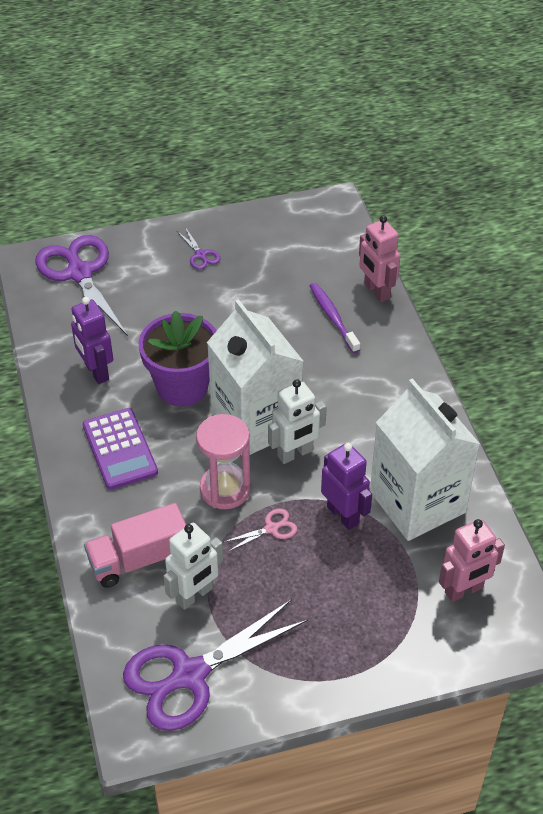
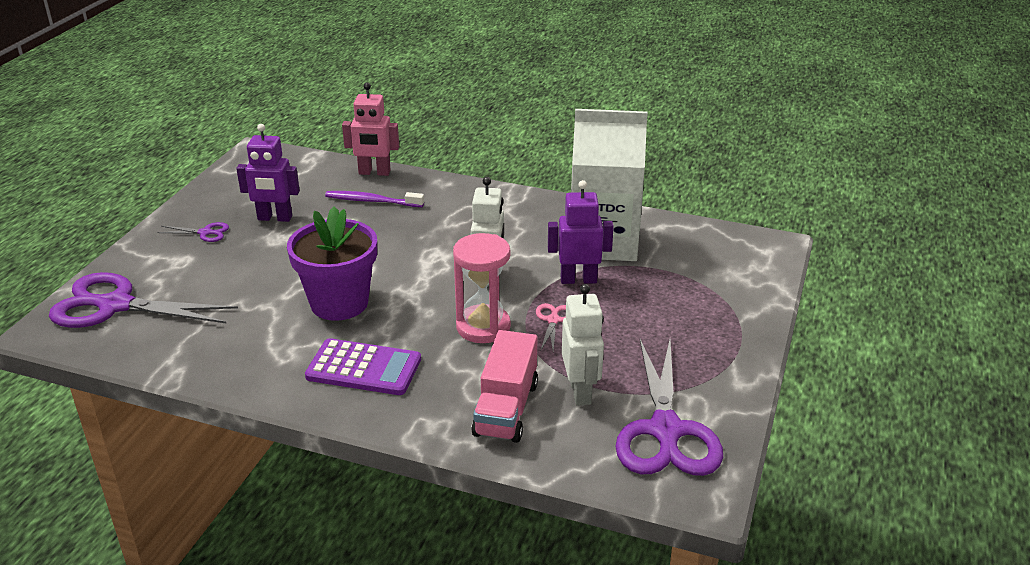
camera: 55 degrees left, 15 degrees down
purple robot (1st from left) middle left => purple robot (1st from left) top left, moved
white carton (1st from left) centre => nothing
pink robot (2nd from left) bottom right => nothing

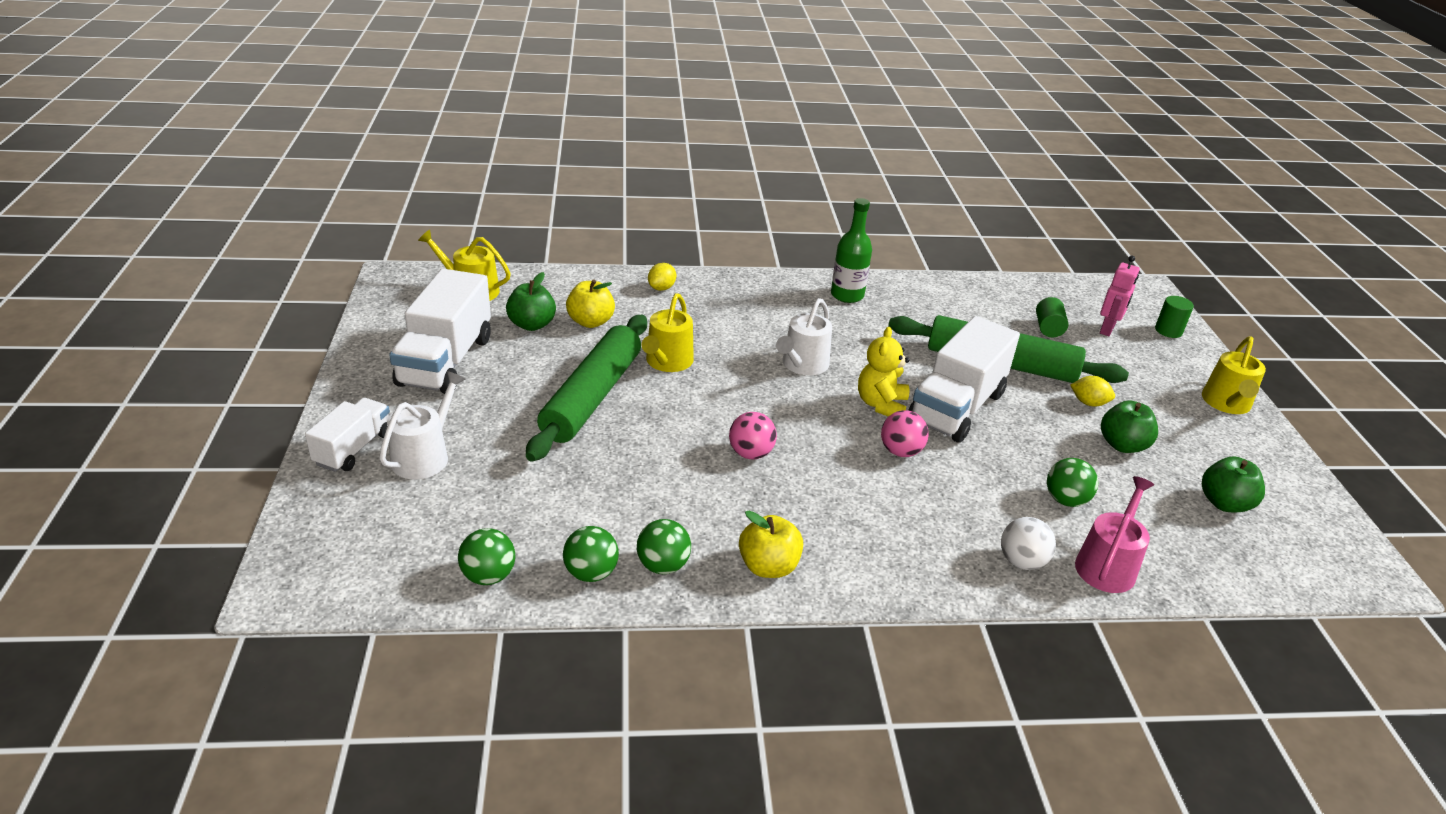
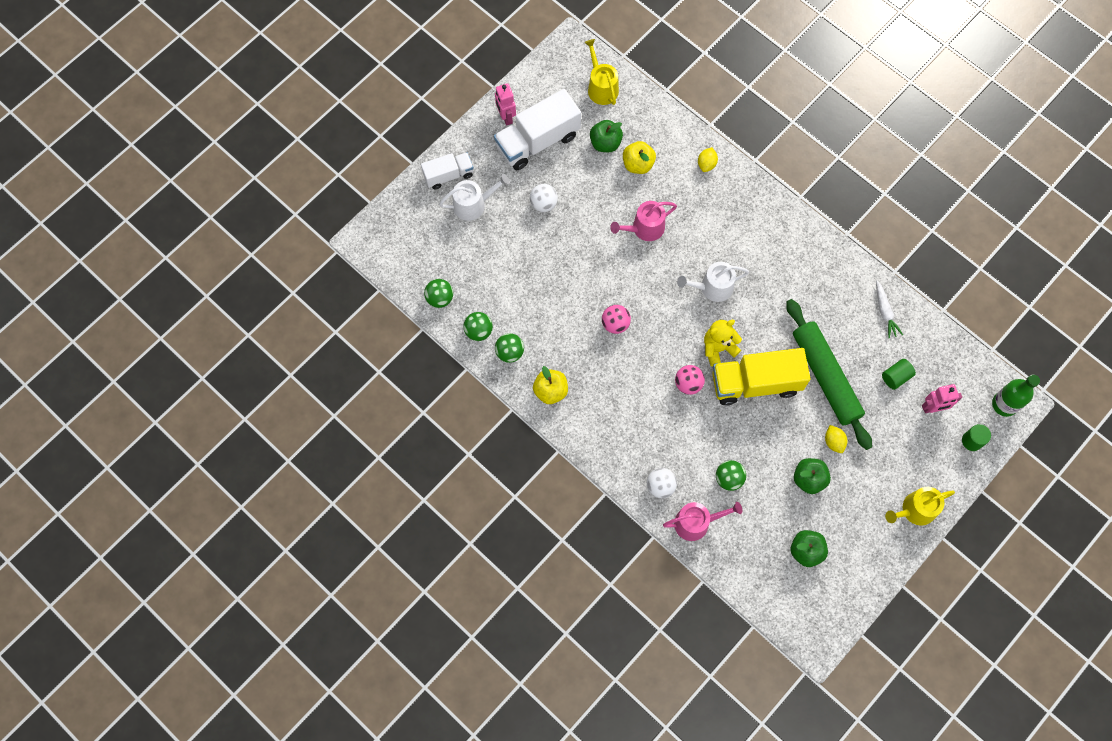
camera: 50 degrees right, 35 degrees up
green bottle top centre => green bottle middle right, moved
yellow lemon (1st from left) centre => yellow lemon (1st from left) top centre, 60 degrees counterclockwise
yellow watering can (2nd from left) centre => pink watering can (1st from left) top centre
green rolling pin (1st from left) centre => nothing
white truck (3rd from left) middle right => yellow truck middle right
nothing => pink robot (1st from left) top centre
nothing => white ball (1st from left) top centre
nothing => white carrot middle right

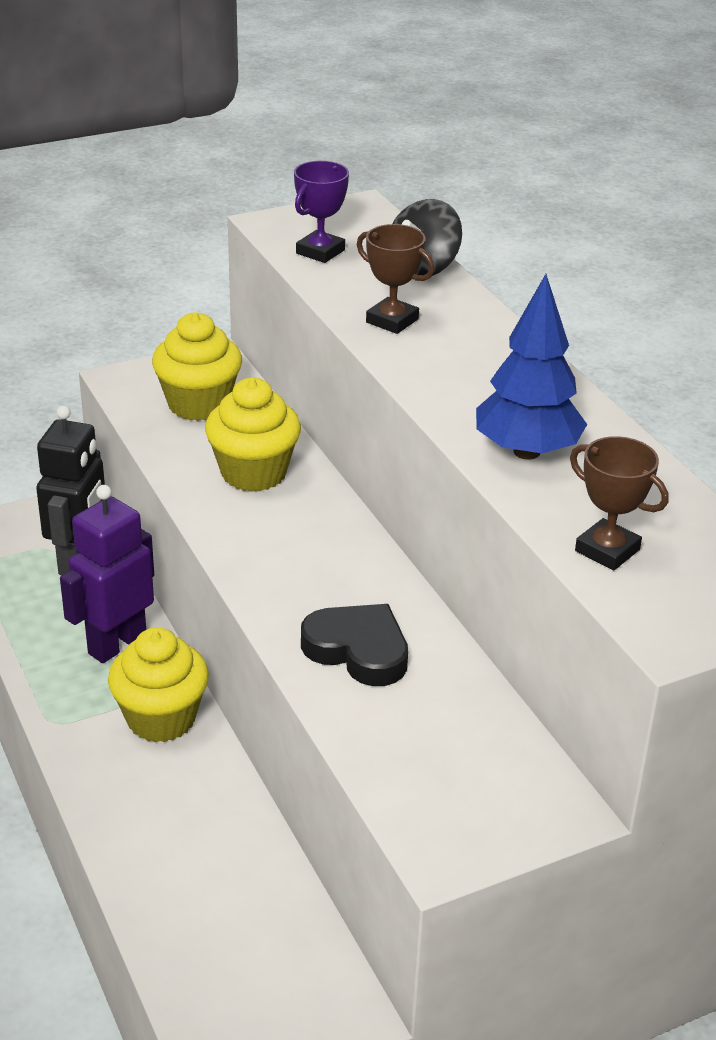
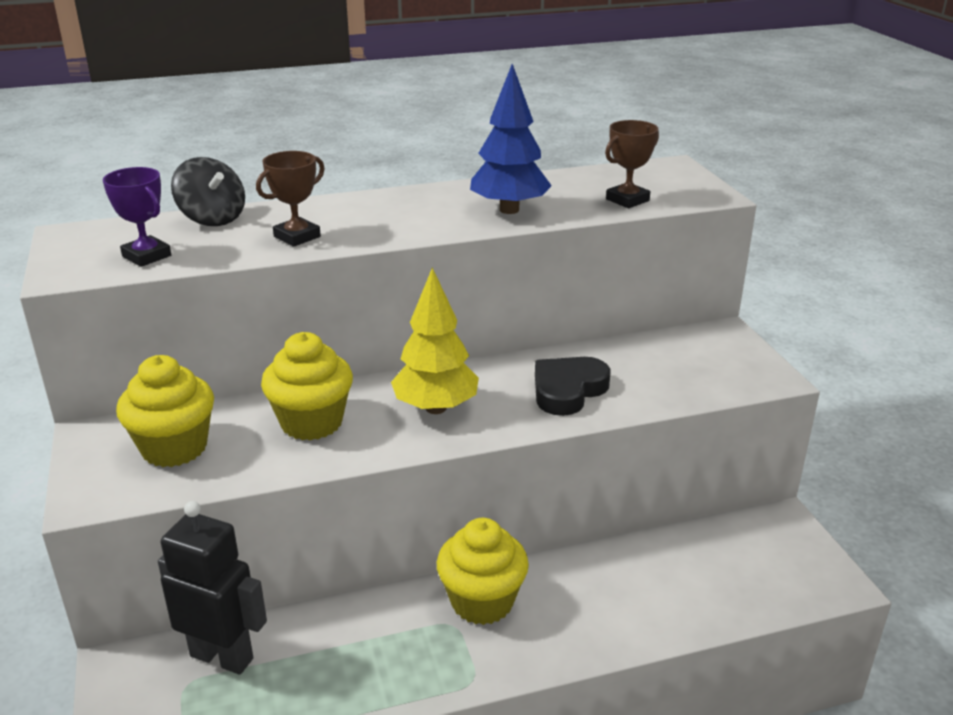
camera: 80 degrees left, 5 degrees down
purple robot middle left => nothing
nothing => yellow tree centre

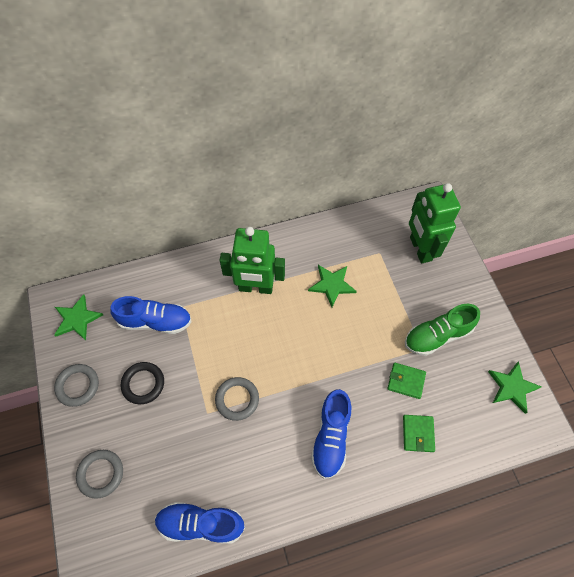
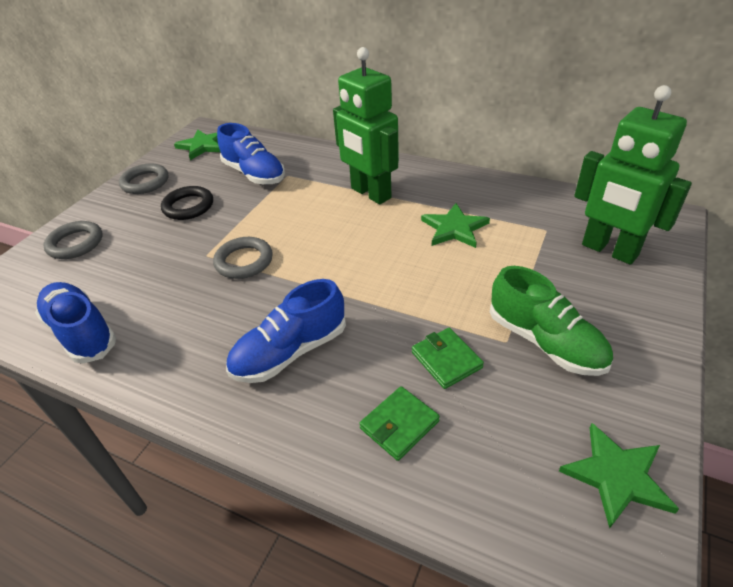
camera: 45 degrees right, 20 degrees down
green robot (2nd from left) middle right => green robot (2nd from left) top right, 75 degrees counterclockwise
green shoe middle right, 150 degrees counterclockwise

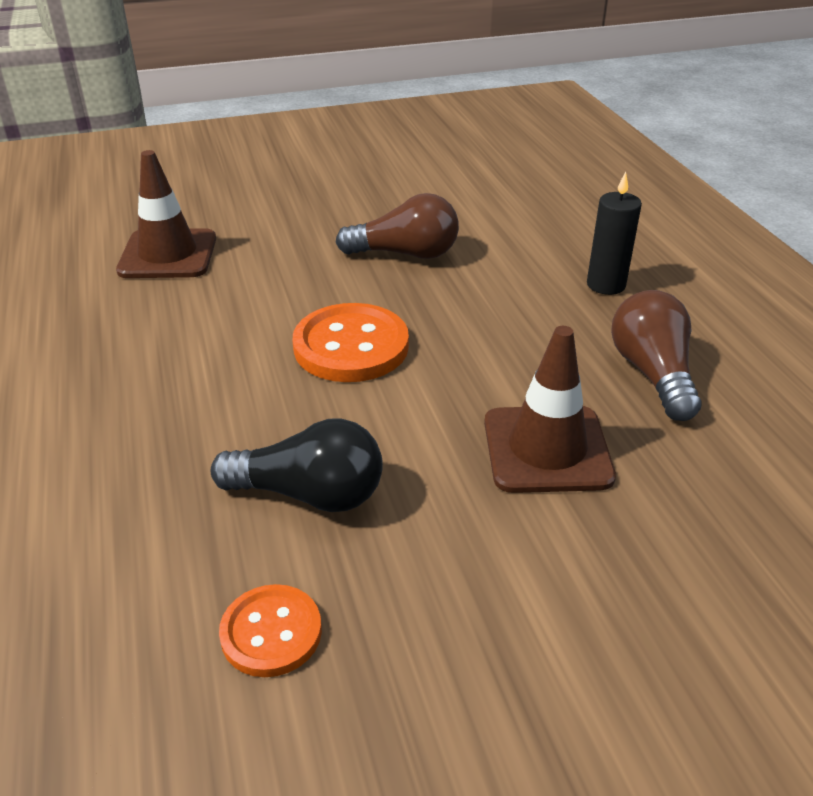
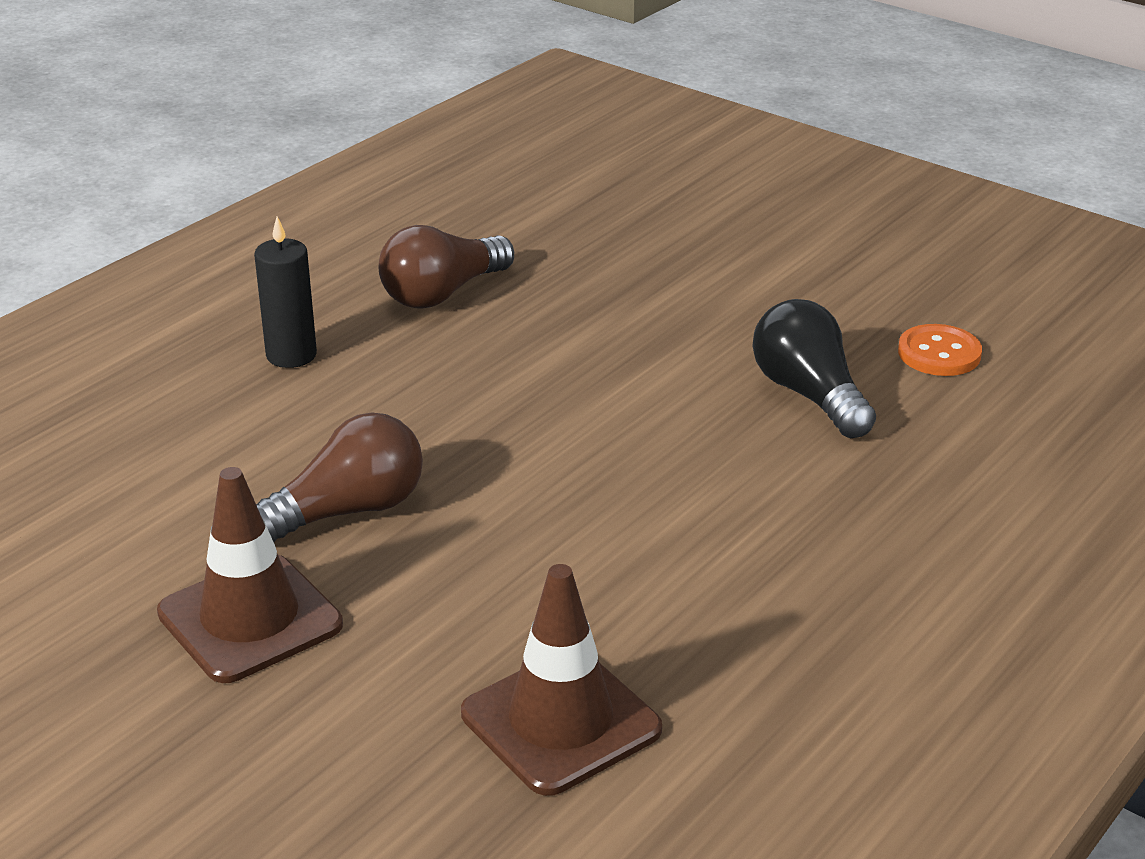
camera: 125 degrees left, 5 degrees down
brown light bulb (1st from left) top centre => brown light bulb (1st from left) middle left, 90 degrees clockwise
orange button (2nd from left) centre => nothing
brown traffic cone (2nd from left in the first image) middle right => brown traffic cone (1st from left) bottom left, moved

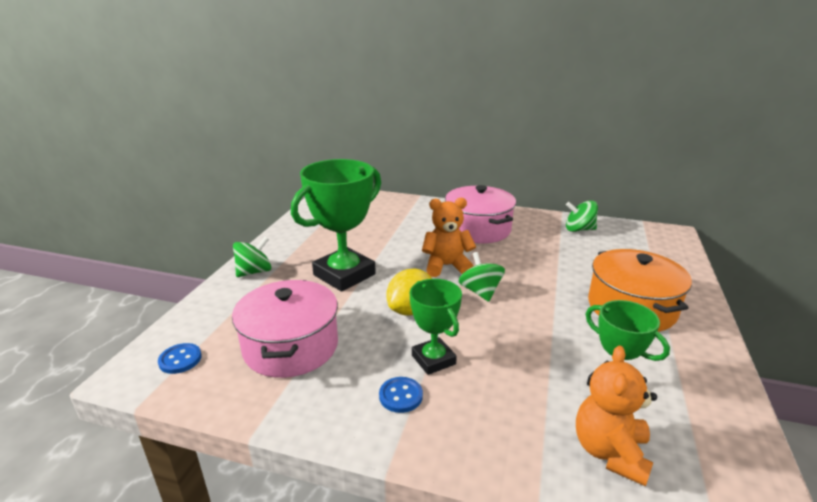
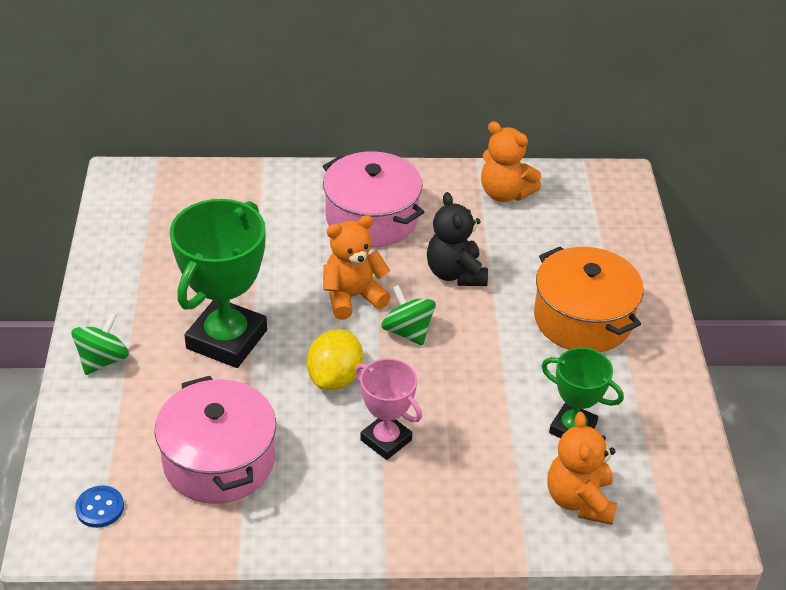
camera: 20 degrees left, 15 degrees up
green spinning top (3rd from left) middle right => orange teddy bear (2nd from left) top centre
green trophy (2nd from left) centre => pink trophy bottom centre
blue button (2nd from left) bottom centre => nothing
nothing => black teddy bear centre

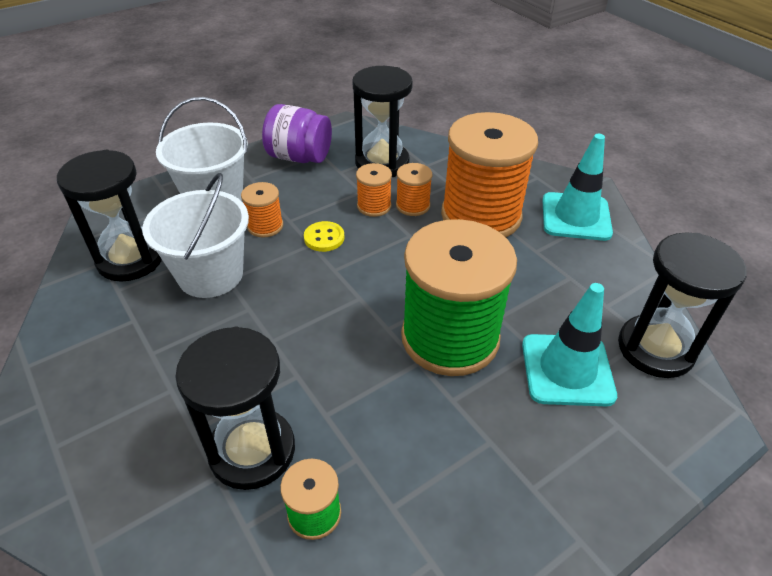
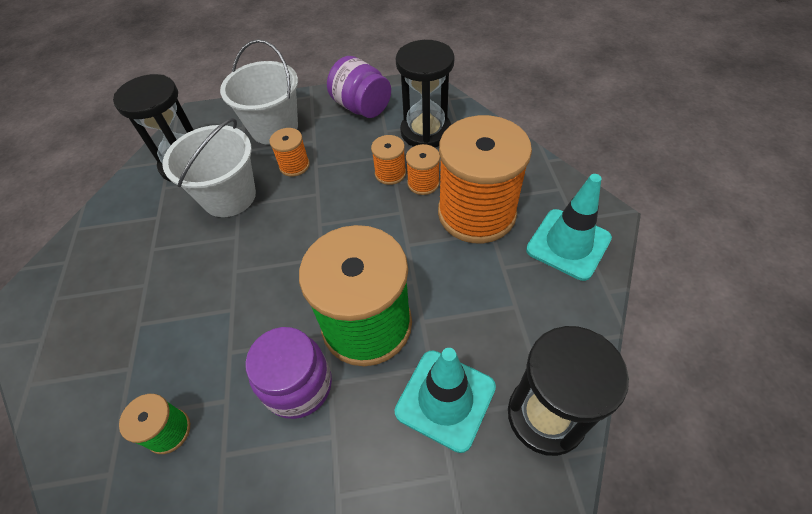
camera: 30 degrees right, 10 degrees up
yellow button centre => nothing
black hourglass (2nd from left) bottom left => nothing
nothing => purple jar (1st from left) bottom centre

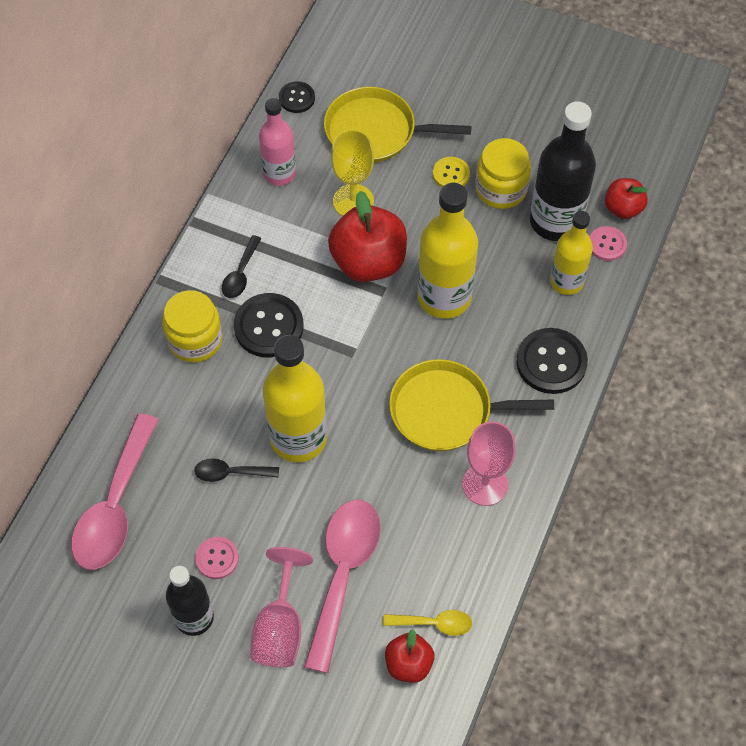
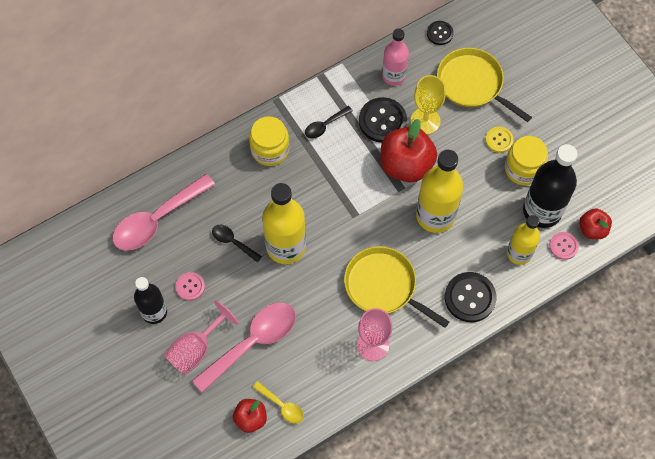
camera: 35 degrees right, 5 degrees up
black button (1st from left) centre => black button (1st from left) top centre, moved

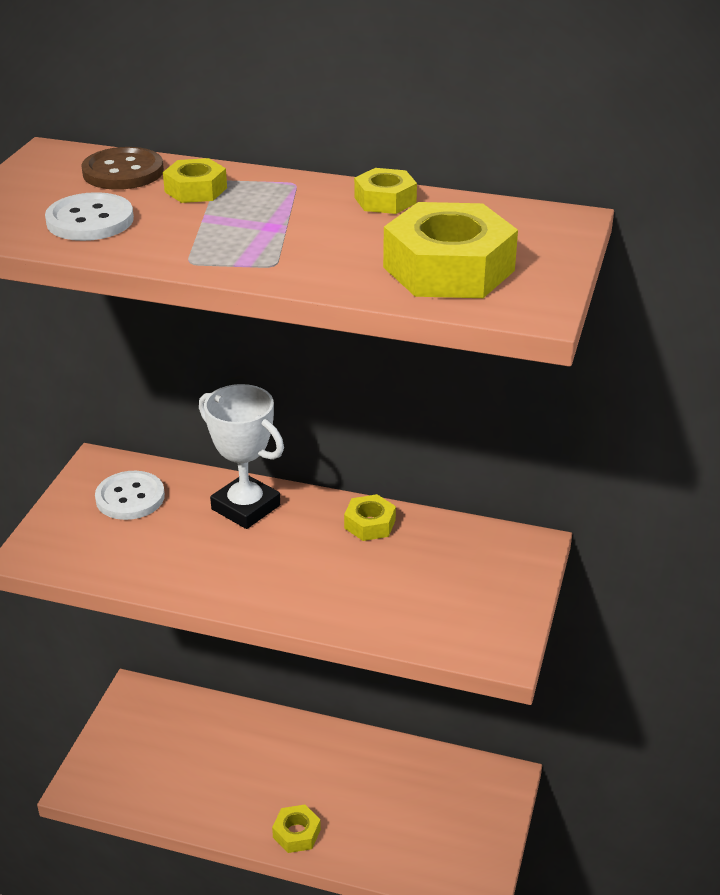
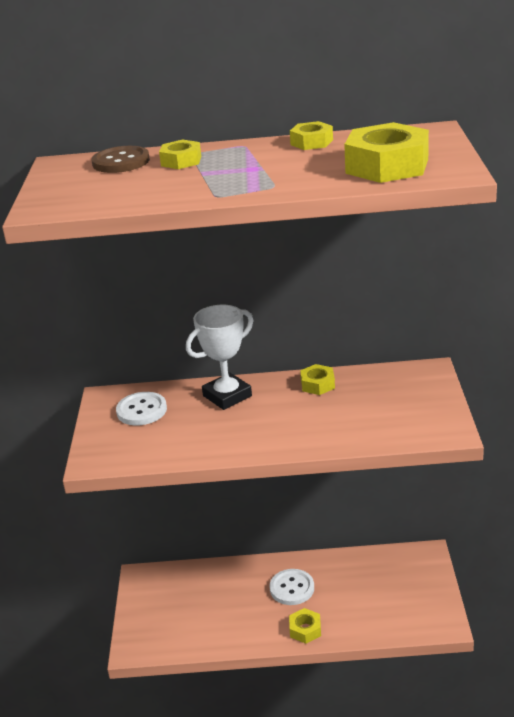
camera: 15 degrees left, 5 degrees down
white button (1st from left in the first image) top left => white button (2nd from left) bottom centre, moved
white trophy centre, 60 degrees counterclockwise

